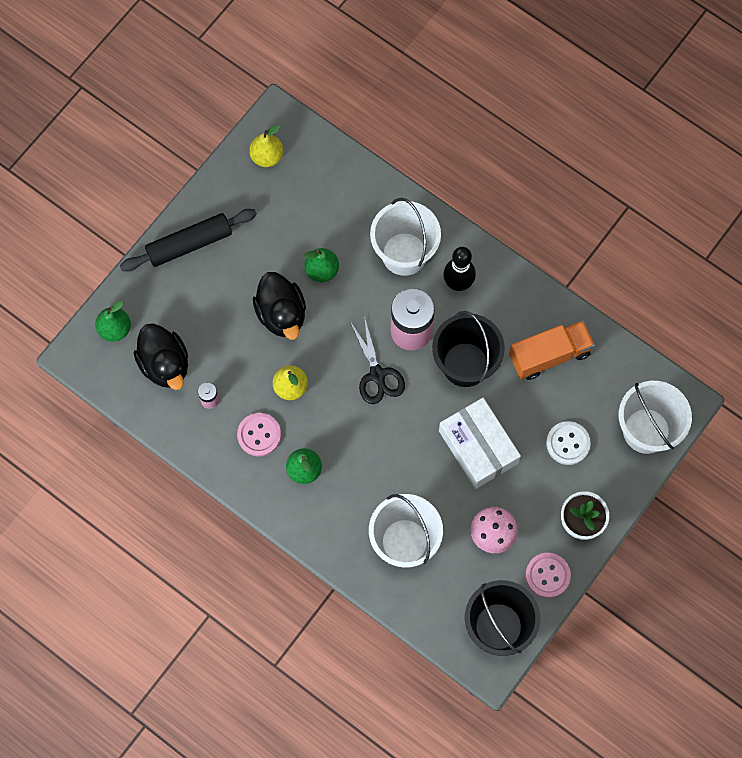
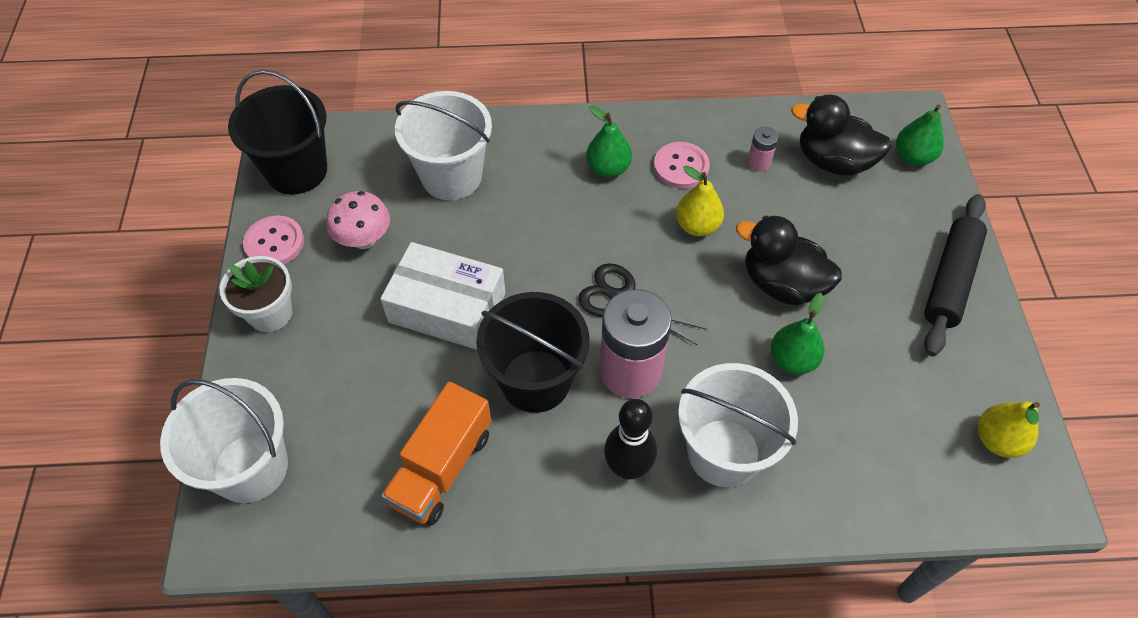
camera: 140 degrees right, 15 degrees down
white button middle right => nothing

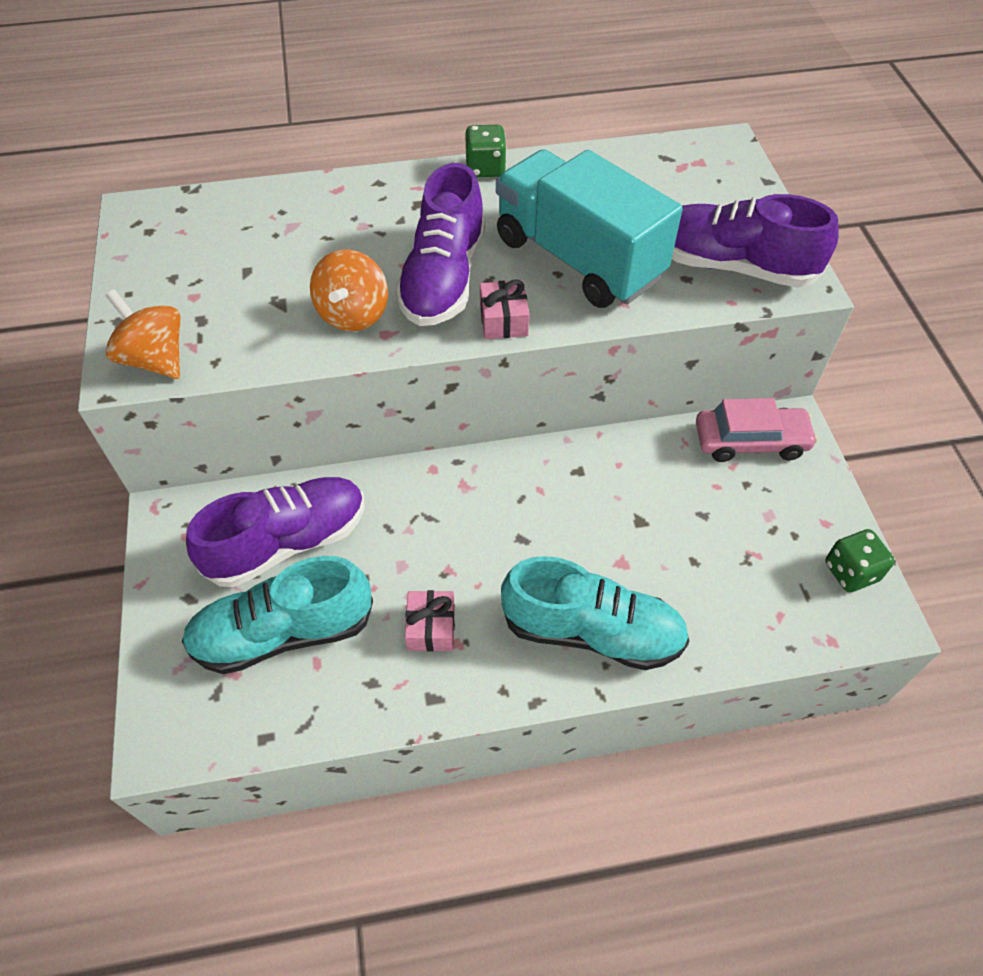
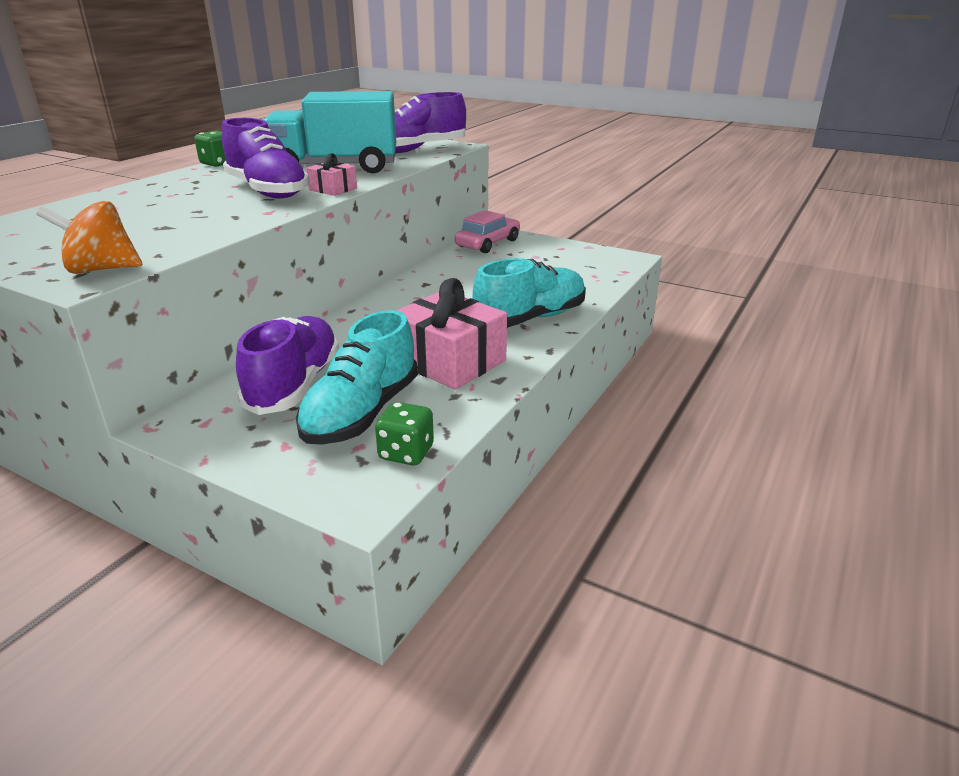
camera: 50 degrees left, 25 degrees down
orange spinning top (2nd from left) top centre => nothing
green dice (2nd from left) middle right => green dice (2nd from left) centre, moved
pink gift (1st from left in the first image) centre => pink gift (2nd from left) centre, x2.07

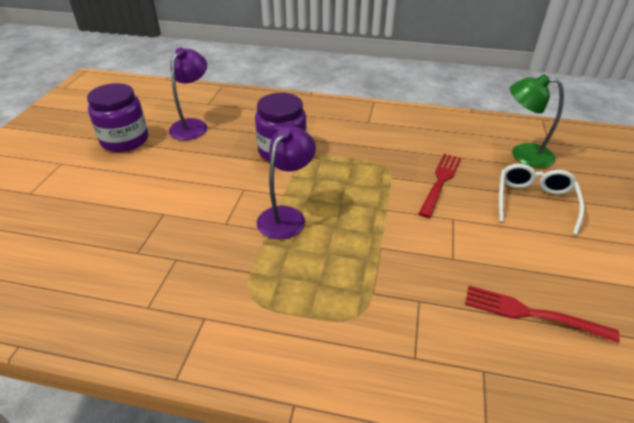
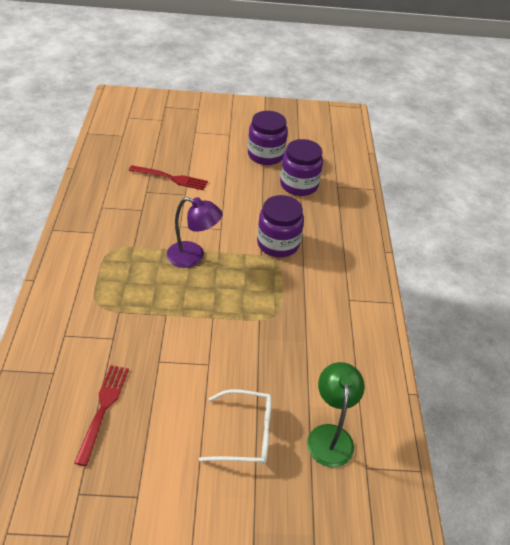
camera: 75 degrees right, 5 degrees up
purple lamp (1st from left) top left => purple jar (3rd from left) top centre
red fork (1st from left in the first image) middle right => red fork (2nd from left) top left, moved

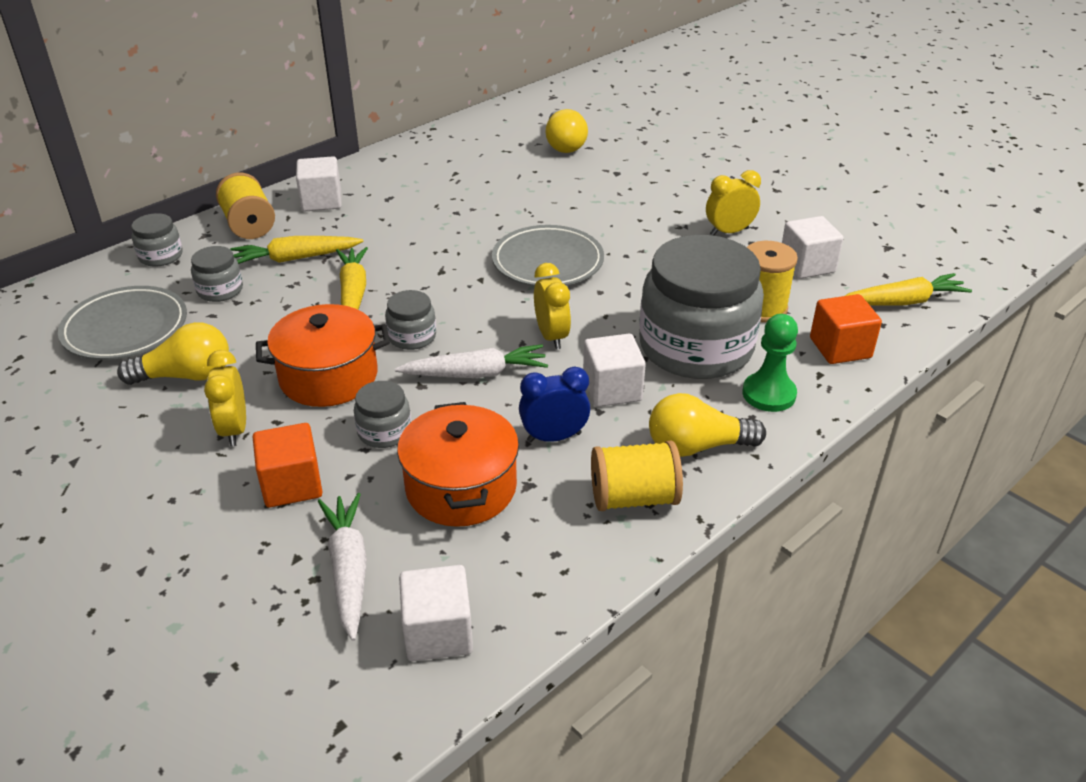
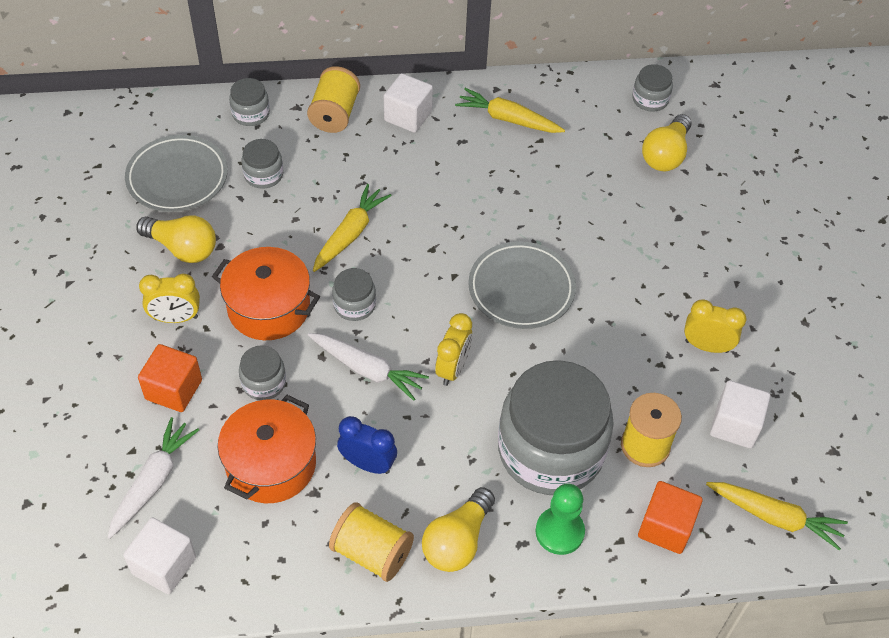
camera: 35 degrees right, 15 degrees up
yellow carrot (1st from left in the first image) top left => yellow carrot (2nd from left) top centre, moved
white cube (3rd from left) centre => nothing
yellow clock (1st from left) middle left, 120 degrees counterclockwise
yellow light bulb (3rd from left in the first image) centre => yellow light bulb (2nd from left) bottom centre, 90 degrees counterclockwise
nothing => grey jar (6th from left) top right

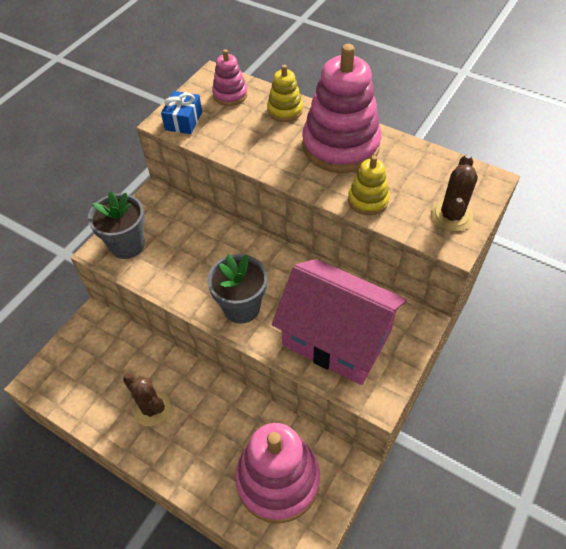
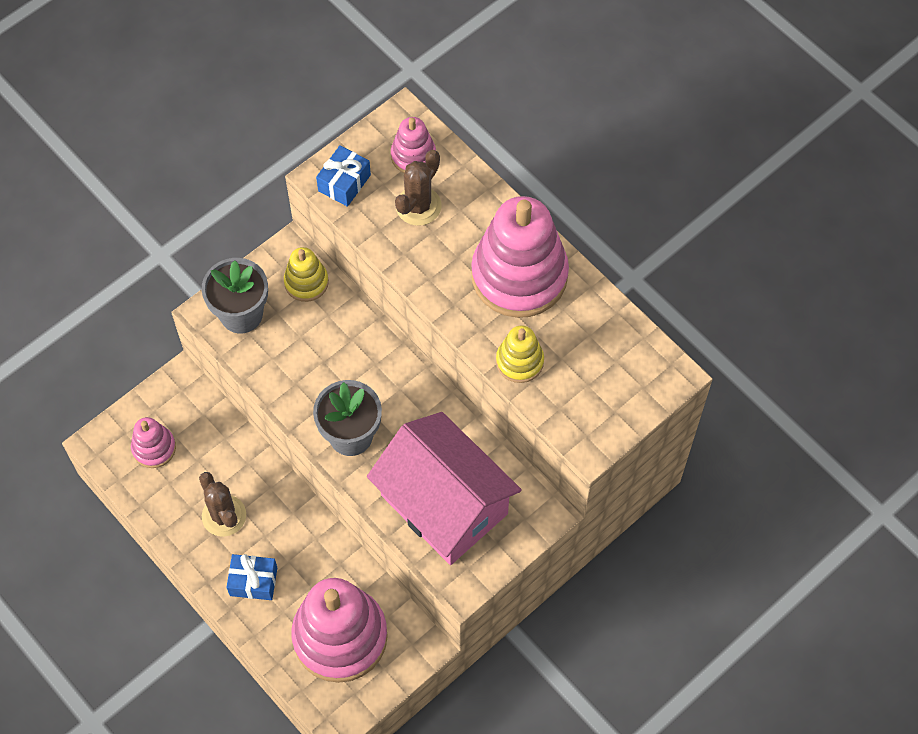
camera: 15 degrees right, 10 degrees up
yellow stacking toy (1st from left) top centre => yellow stacking toy (1st from left) centre, moved
brown cactus (2nd from left) middle right => brown cactus (2nd from left) top centre, moved
nothing => pink stacking toy (1st from left) middle left
nothing => blue gift (1st from left) bottom left

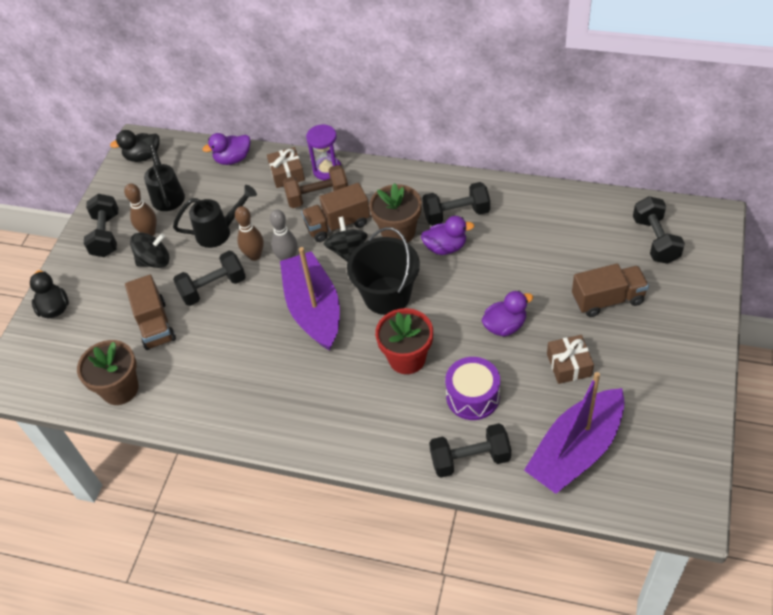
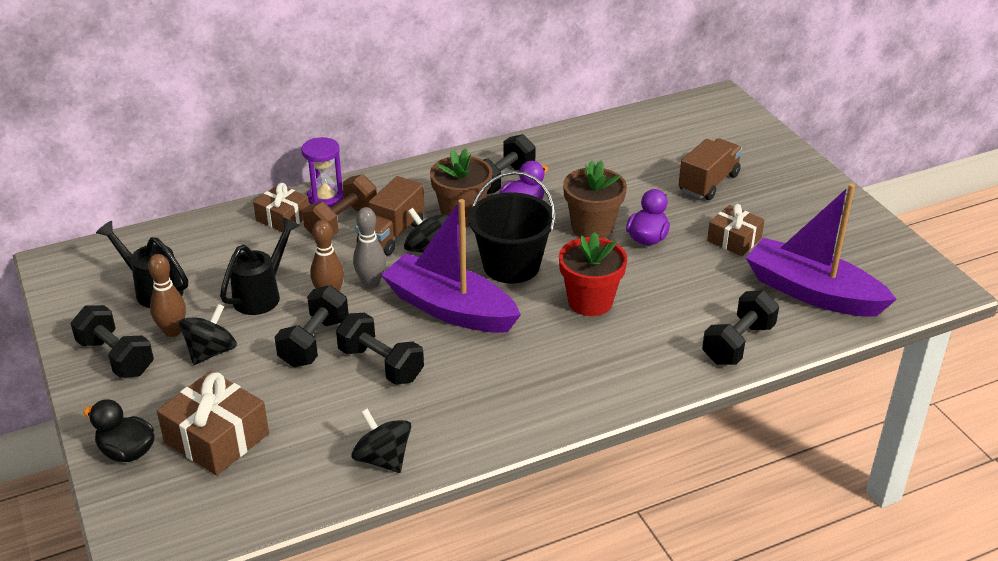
camera: 45 degrees left, 15 degrees down
black duck (2nd from left) top left => nothing
purple duck (1st from left) top left => nothing
black dumbbell (5th from left in the first image) middle right => black dumbbell (3rd from left) centre, moved
brown truck (1st from left) middle left => nothing
brown flower pot (1st from left in the first image) middle left => brown flower pot (2nd from left) centre, moved
purple drum centre => nothing
purple boat (2nd from left) bottom right => purple boat (2nd from left) middle right, 120 degrees clockwise
nothing => brown gift (1st from left) bottom left
nothing => black spinning top (2nd from left) bottom centre

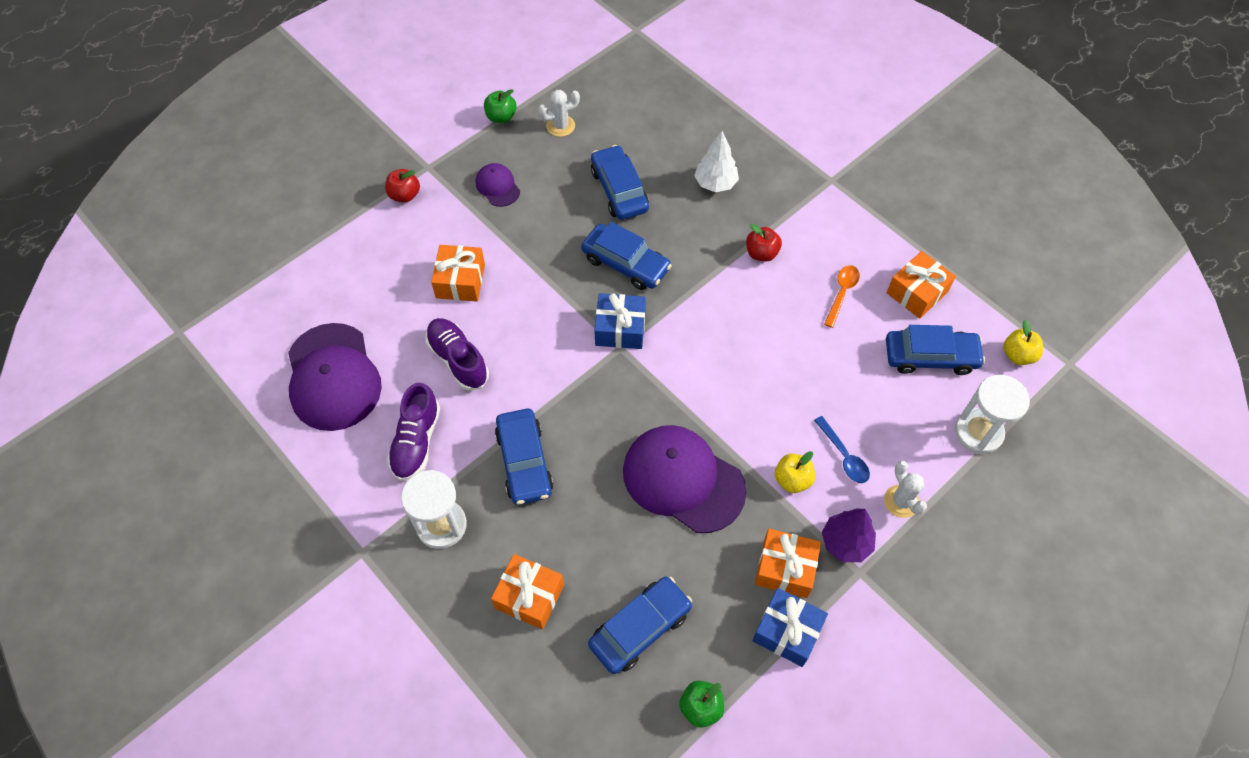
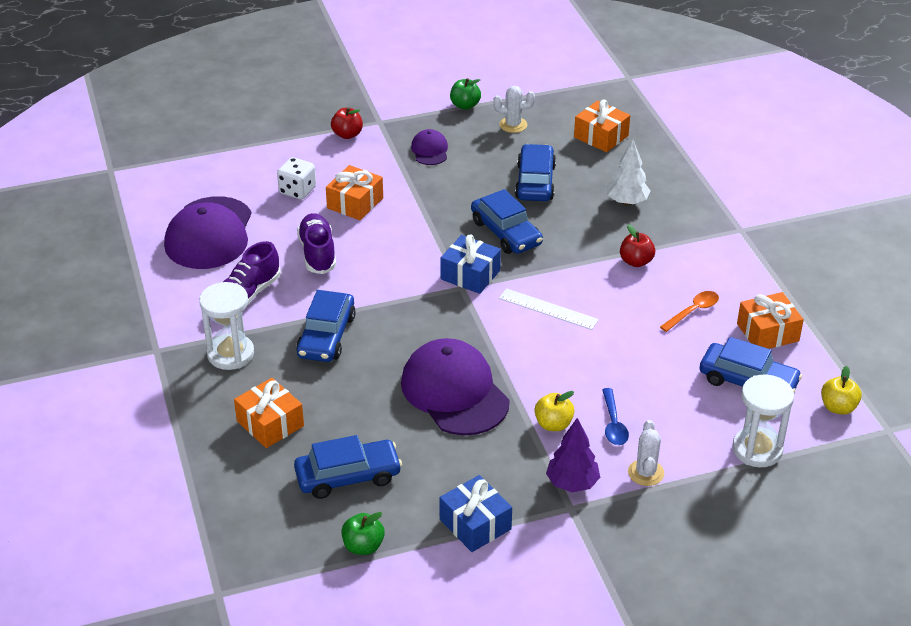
camera: 25 degrees right, 20 degrees down
orange gift (3rd from left) bottom centre => orange gift (3rd from left) top centre, moved
nothing => white dice top left
nothing => white ruler centre

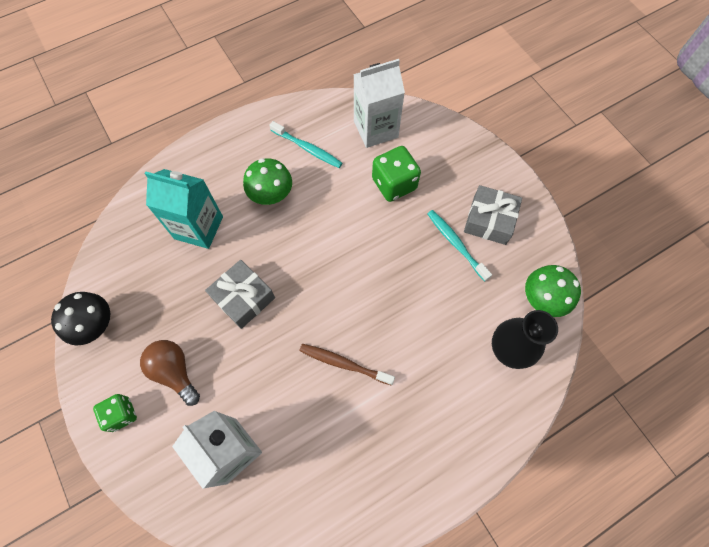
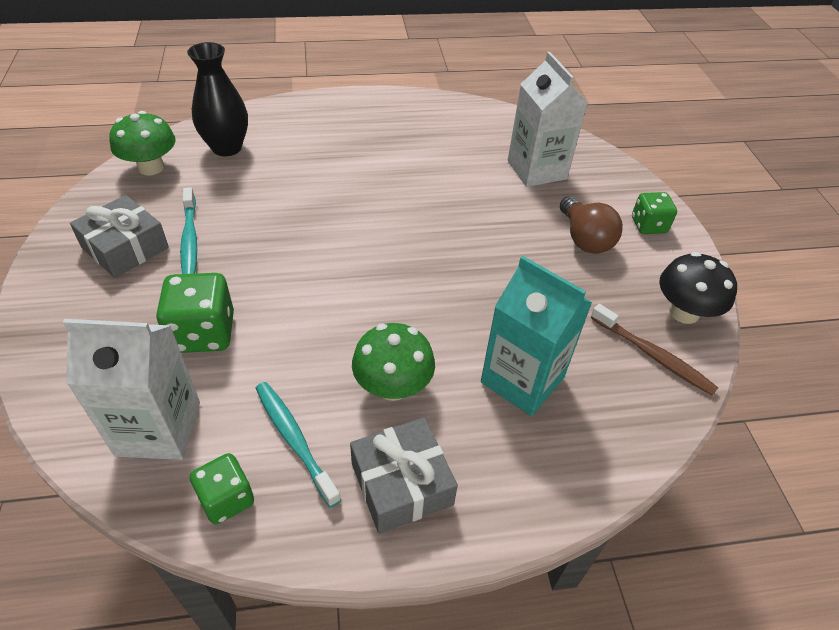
camera: 160 degrees left, 20 degrees down
grey gift (1st from left in the first image) centre => grey gift (2nd from left) bottom centre, moved
brown toothbrush bottom centre => brown toothbrush middle right, moved
nothing => green dice (2nd from left) bottom left

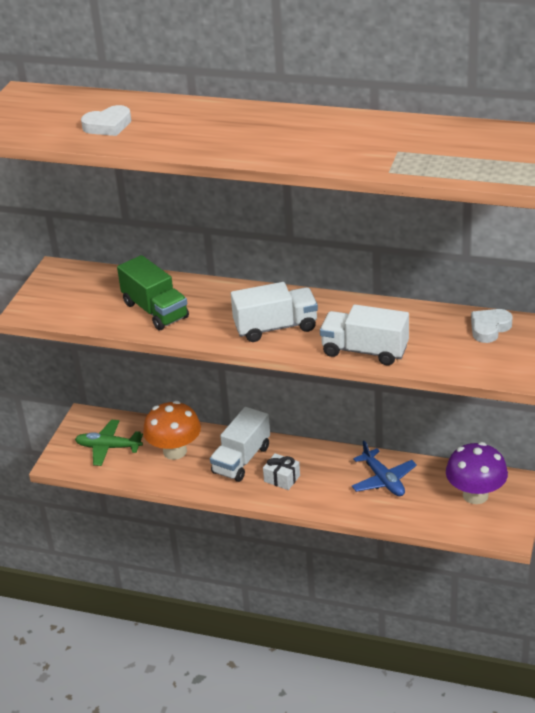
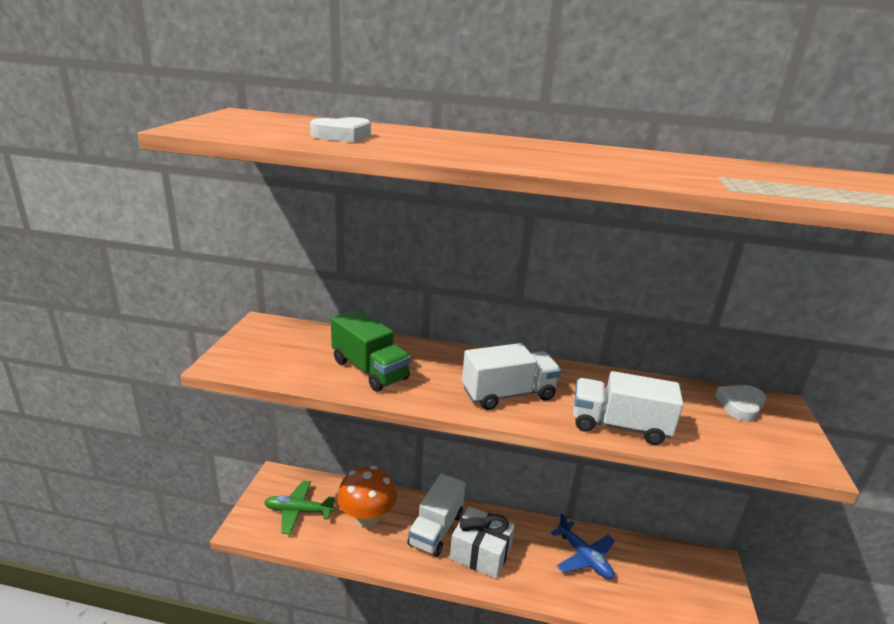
camera: 10 degrees left, 10 degrees down
purple mushroom middle right => nothing
white gift centre => white gift bottom centre, x1.70

